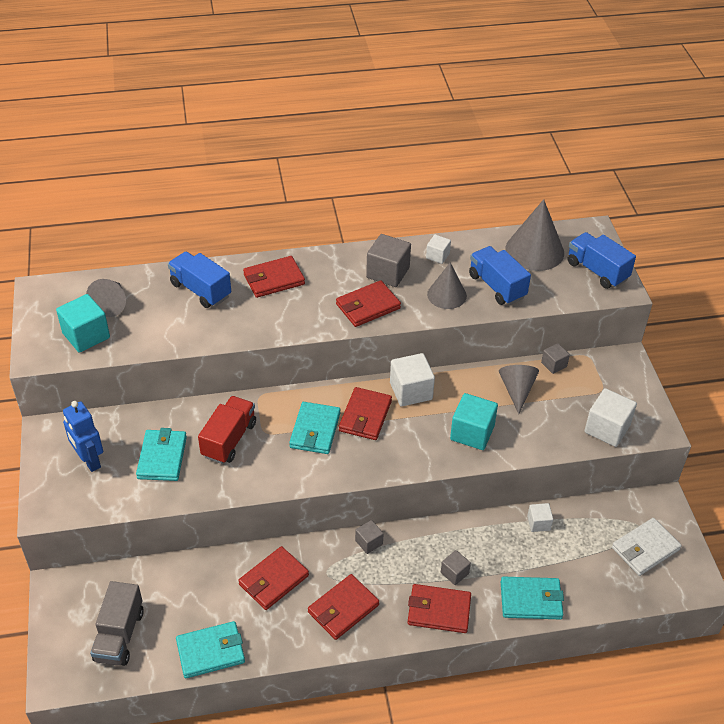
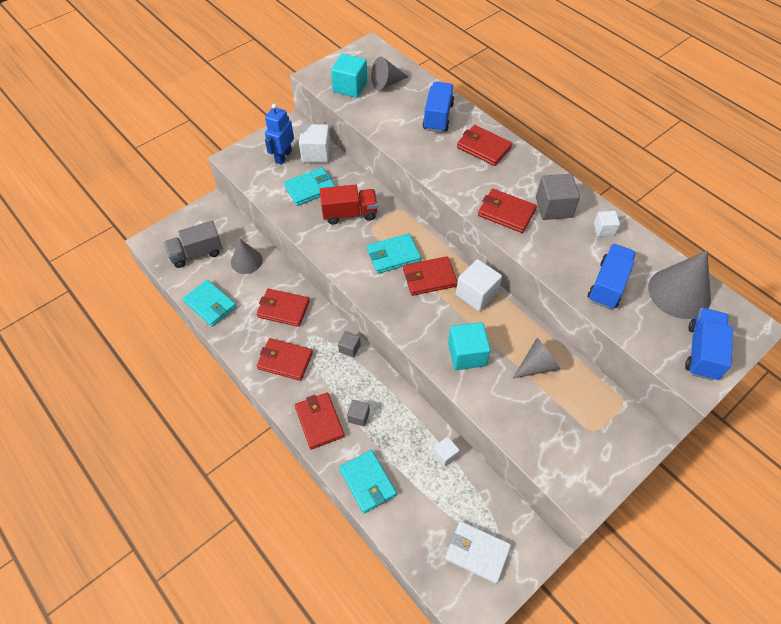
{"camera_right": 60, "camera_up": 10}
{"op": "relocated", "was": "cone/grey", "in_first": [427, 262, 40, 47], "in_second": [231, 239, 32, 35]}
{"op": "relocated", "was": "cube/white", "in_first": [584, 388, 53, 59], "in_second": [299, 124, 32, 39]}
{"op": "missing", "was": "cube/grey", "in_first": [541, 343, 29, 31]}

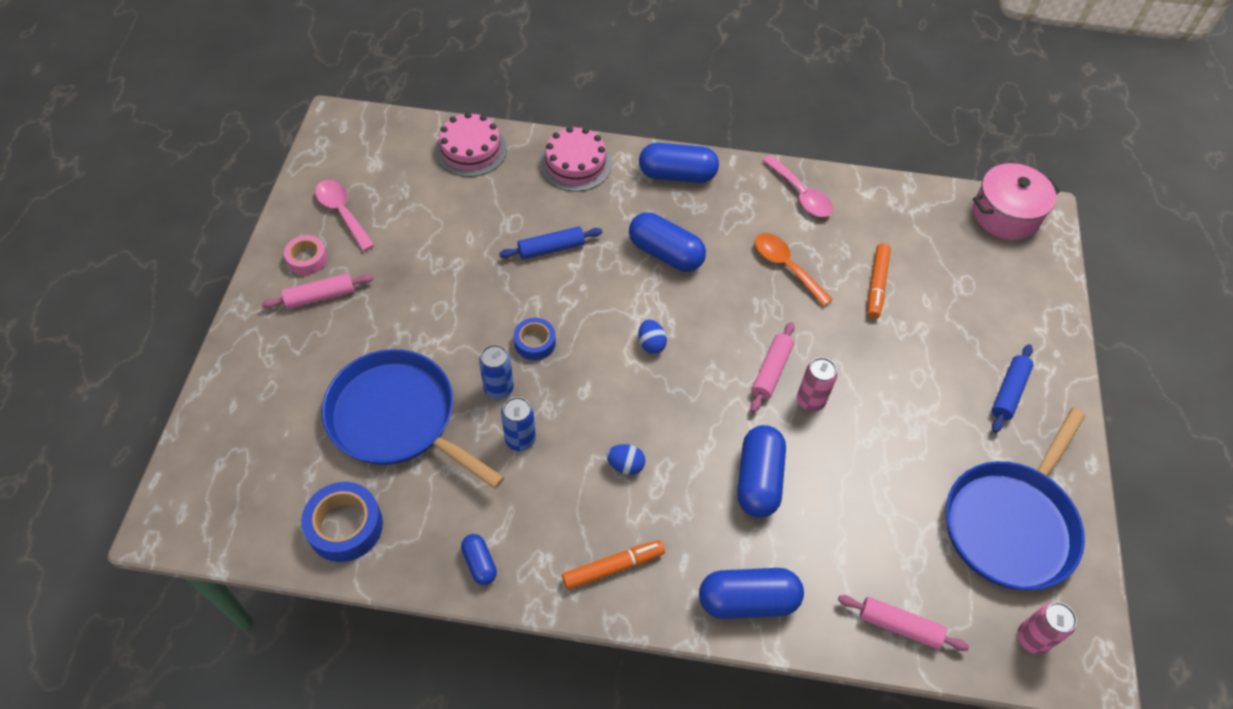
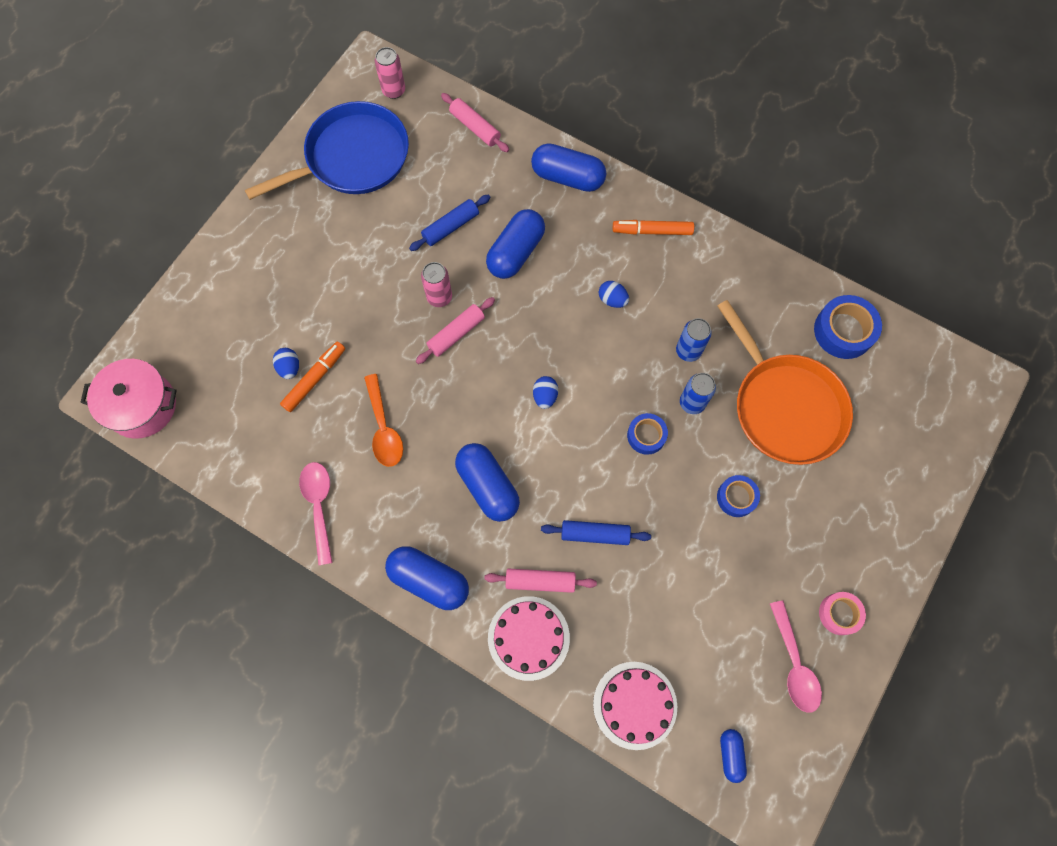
{"camera_right": -155, "camera_up": 15}
{"op": "appeared", "now": "egg/blue", "in_second": [273, 348, 26, 31]}
{"op": "relocated", "was": "rolling pin/blue", "in_first": [992, 344, 41, 89], "in_second": [409, 195, 81, 56]}
{"op": "relocated", "was": "rolling pin/pink", "in_first": [262, 273, 111, 36], "in_second": [485, 569, 112, 24]}
{"op": "colour", "was": "pan/blue", "now": "pan/orange", "in_first": [322, 349, 183, 140], "in_second": [717, 300, 136, 165]}
{"op": "appeared", "now": "tape/blue", "in_second": [717, 475, 43, 42]}
{"op": "relocated", "was": "capsule/blue", "in_first": [461, 534, 36, 51], "in_second": [720, 729, 27, 54]}

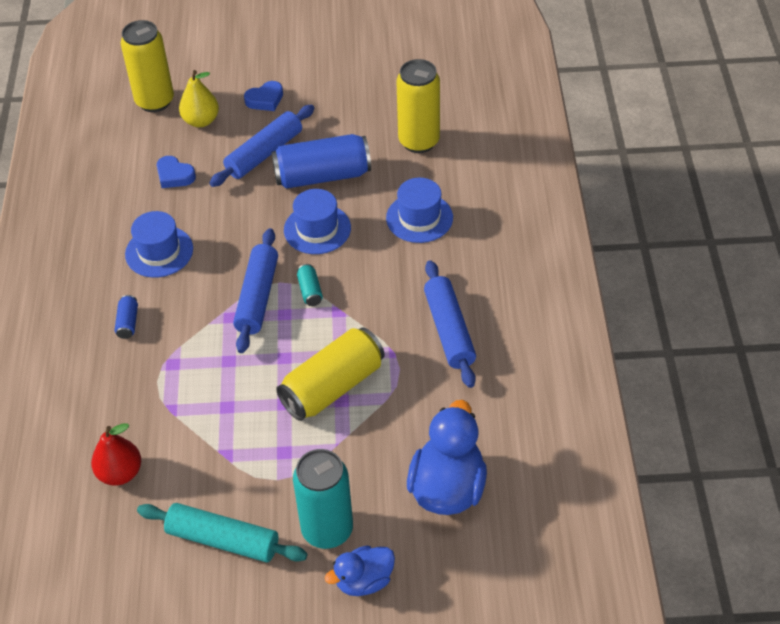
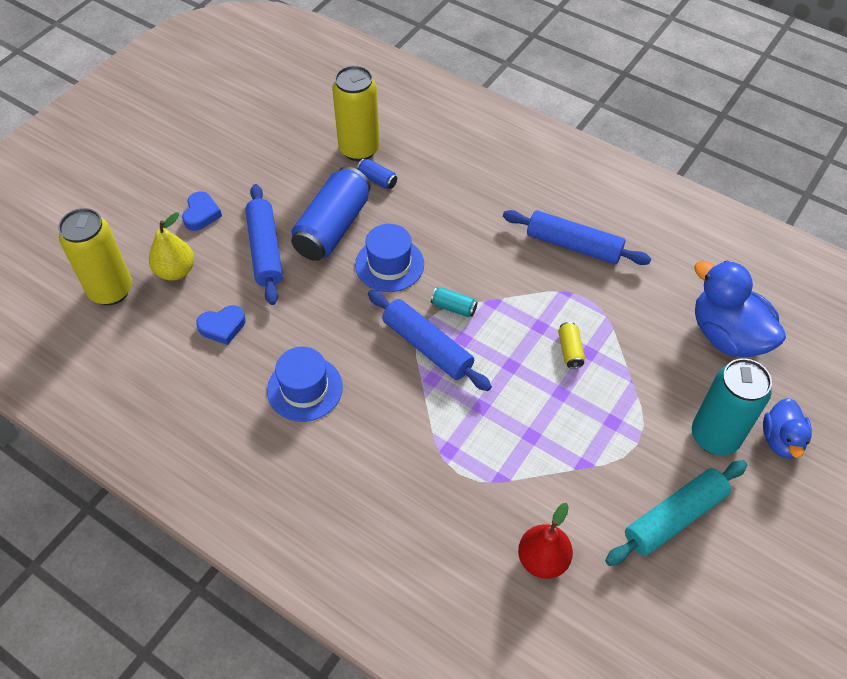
{"camera_right": -55, "camera_up": 5}
{"op": "relocated", "was": "can/blue", "in_first": [115, 295, 23, 44], "in_second": [357, 159, 40, 30]}
{"op": "size", "was": "can/yellow", "in_first": [276, 327, 109, 94], "in_second": [558, 322, 27, 47], "ratio": 0.42}
{"op": "missing", "was": "hat/blue", "in_first": [386, 178, 67, 65]}

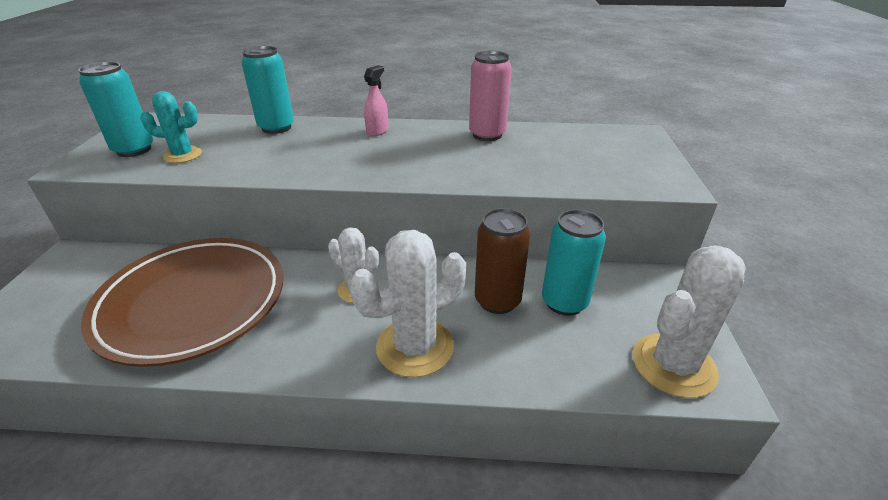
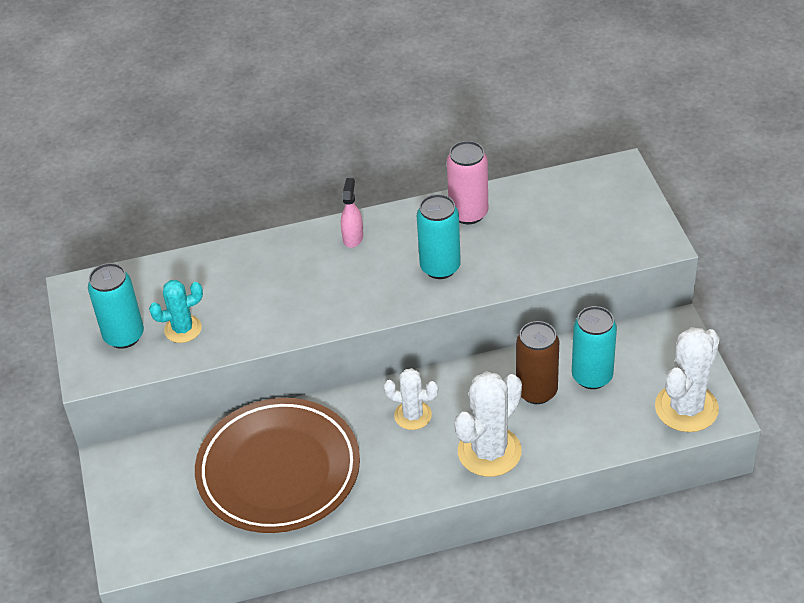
{"camera_right": -15, "camera_up": 10}
{"op": "relocated", "was": "can/turquoise", "in_first": [242, 46, 52, 88], "in_second": [417, 194, 44, 85]}

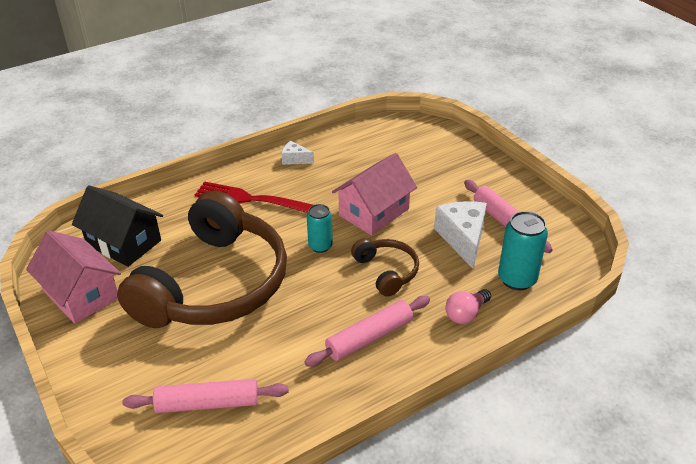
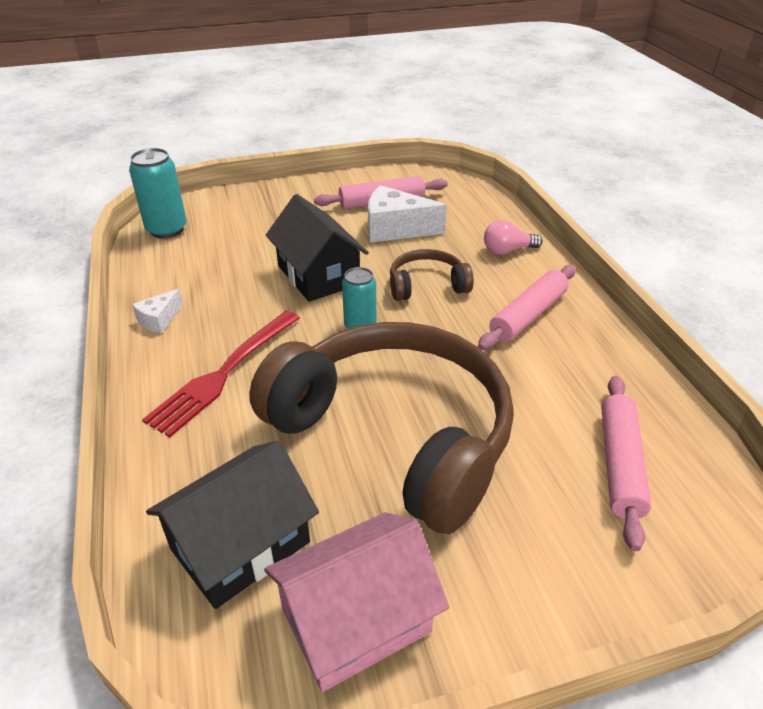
{"camera_right": -75, "camera_up": 0}
{"op": "relocated", "was": "can/turquoise", "in_first": [498, 211, 50, 79], "in_second": [129, 148, 58, 91]}
{"op": "colour", "was": "house/pink", "now": "house/black", "in_first": [332, 153, 85, 82], "in_second": [266, 194, 103, 108]}
{"op": "spun", "was": "rolling pin/pink", "in_first": [304, 296, 126, 71], "in_second": [478, 265, 98, 85], "clockwise": 60}
{"op": "spun", "was": "light bulb/pink", "in_first": [445, 289, 46, 35], "in_second": [484, 220, 59, 35], "clockwise": 105}

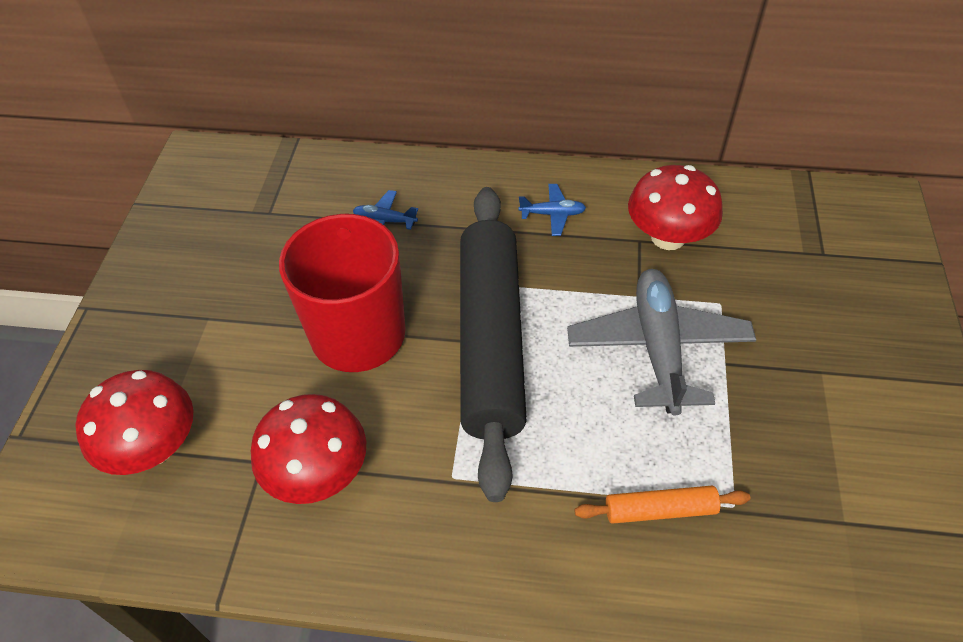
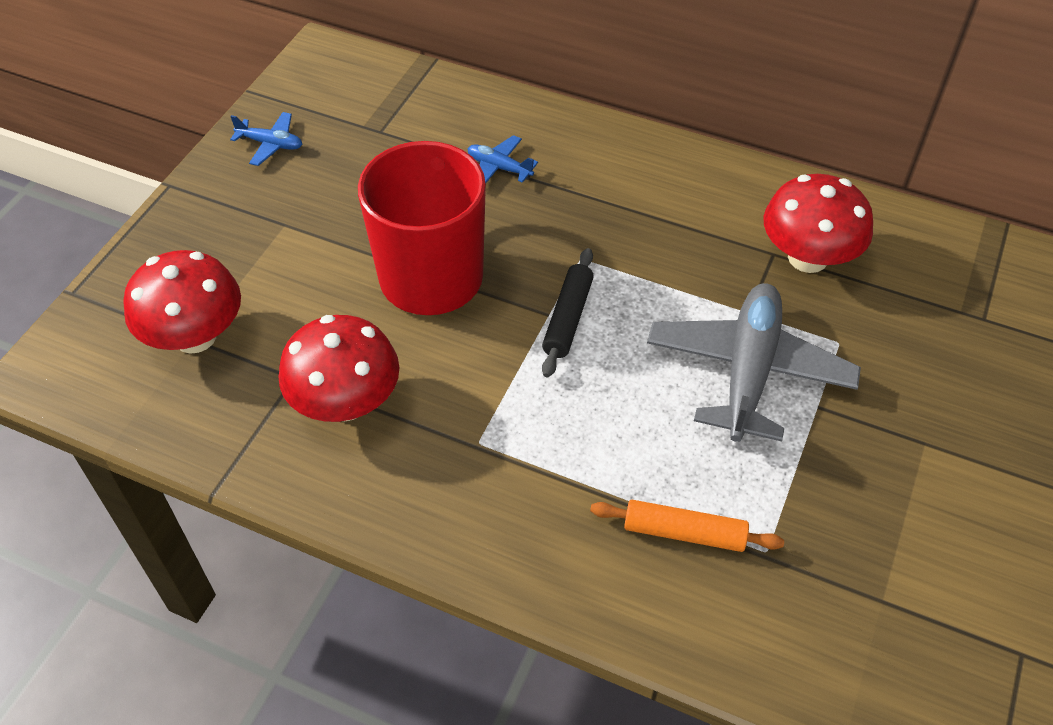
{"camera_right": 15, "camera_up": 0}
{"op": "relocated", "was": "plane/blue", "in_first": [519, 184, 67, 52], "in_second": [230, 112, 72, 54]}
{"op": "size", "was": "rolling pin/black", "in_first": [460, 187, 67, 315], "in_second": [542, 248, 52, 130], "ratio": 0.41}

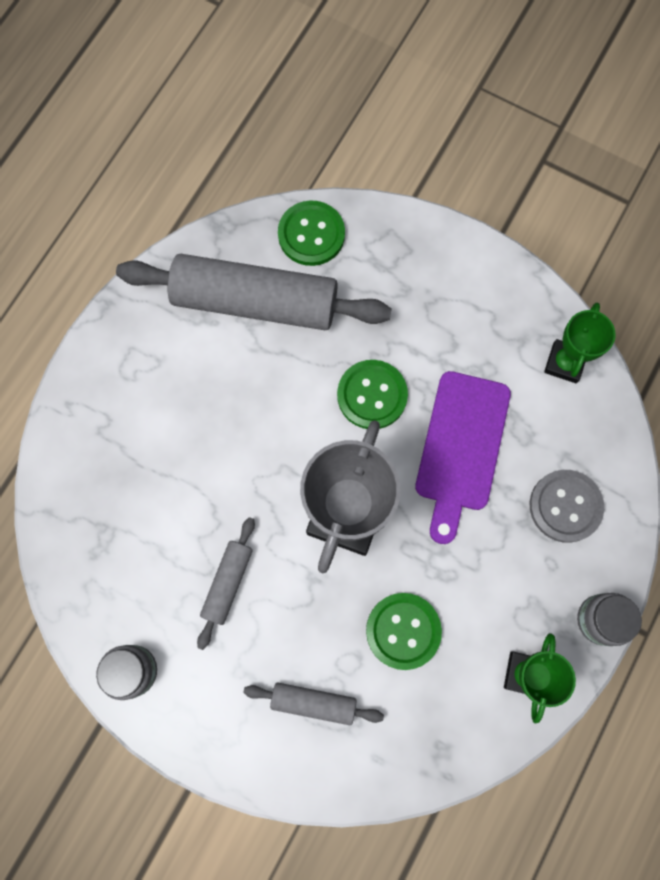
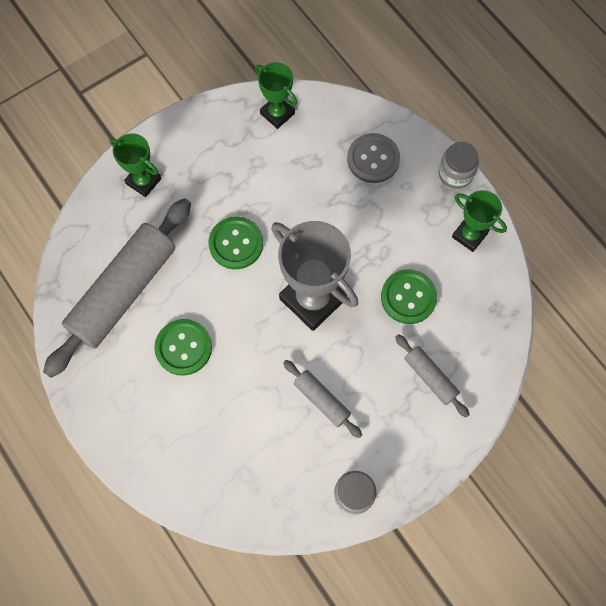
{"camera_right": -65, "camera_up": -5}
{"op": "appeared", "now": "trophy/green", "in_second": [109, 133, 53, 64]}
{"op": "relocated", "was": "button/green", "in_first": [278, 200, 67, 66], "in_second": [154, 319, 58, 57]}
{"op": "spun", "was": "rolling pin/grey", "in_first": [243, 683, 141, 42], "in_second": [395, 334, 75, 84], "clockwise": -75}
{"op": "missing", "was": "cutting board/purple", "in_first": [415, 371, 96, 173]}

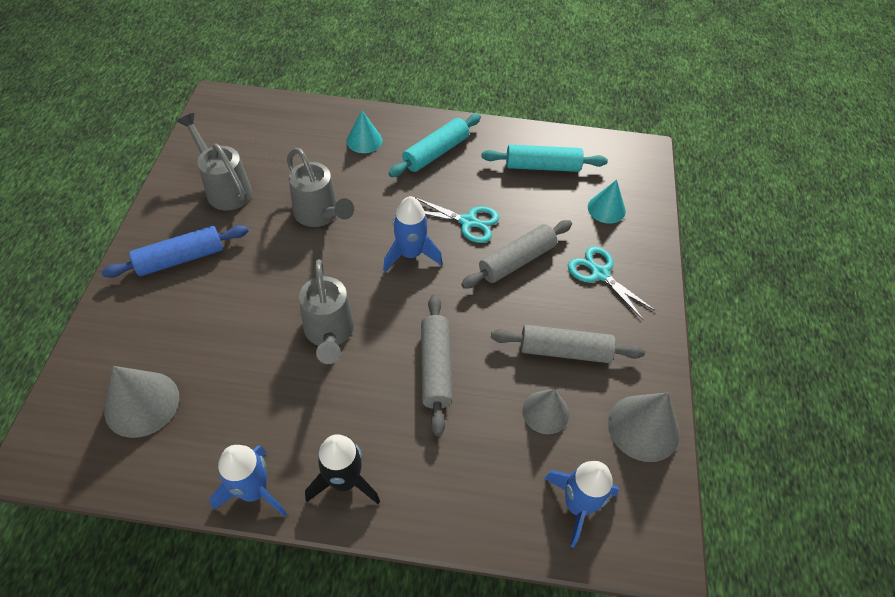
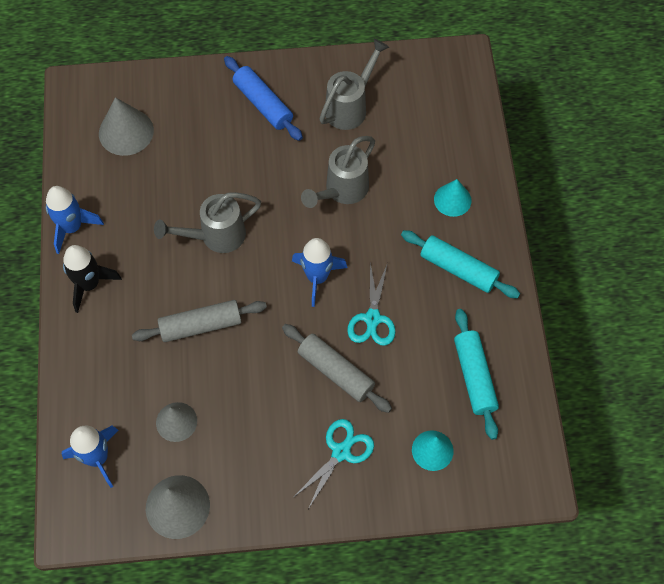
{"camera_right": 80, "camera_up": 10}
{"op": "missing", "was": "rolling pin/grey", "in_first": [491, 325, 154, 38]}

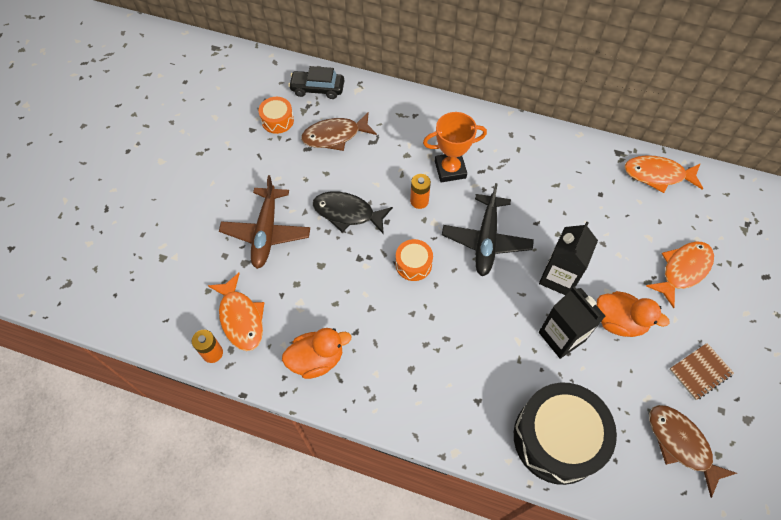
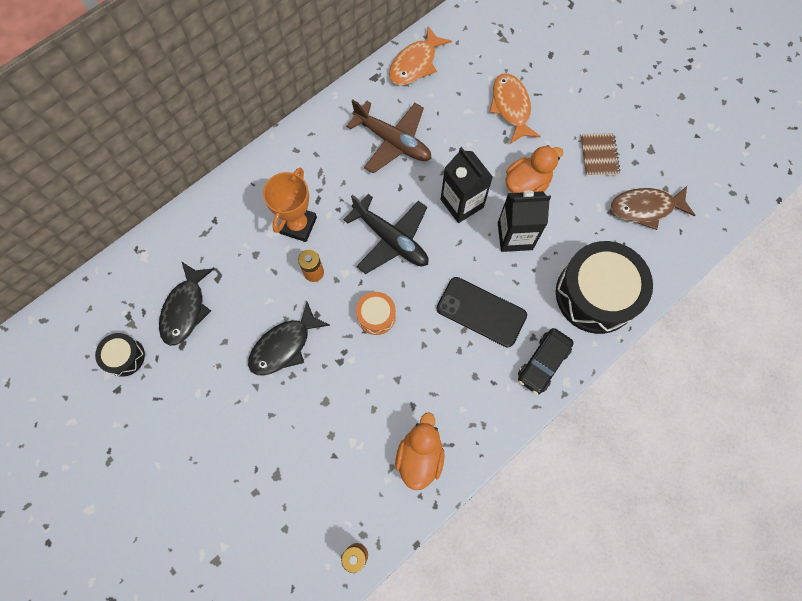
{"camera_right": -60, "camera_up": 10}
{"op": "colour", "was": "drum/orange", "now": "drum/black", "in_first": [258, 97, 36, 37], "in_second": [95, 333, 50, 44]}
{"op": "colour", "was": "fish/brown", "now": "fish/black", "in_first": [301, 112, 76, 39], "in_second": [159, 261, 55, 85]}
{"op": "relocated", "was": "plane/brown", "in_first": [219, 175, 91, 94], "in_second": [346, 100, 85, 74]}
{"op": "appeared", "now": "phone/black", "in_second": [437, 277, 90, 70]}
{"op": "relocated", "was": "car/black", "in_first": [288, 66, 56, 33], "in_second": [518, 328, 56, 67]}
{"op": "missing", "was": "fish/orange", "in_first": [208, 273, 56, 78]}

